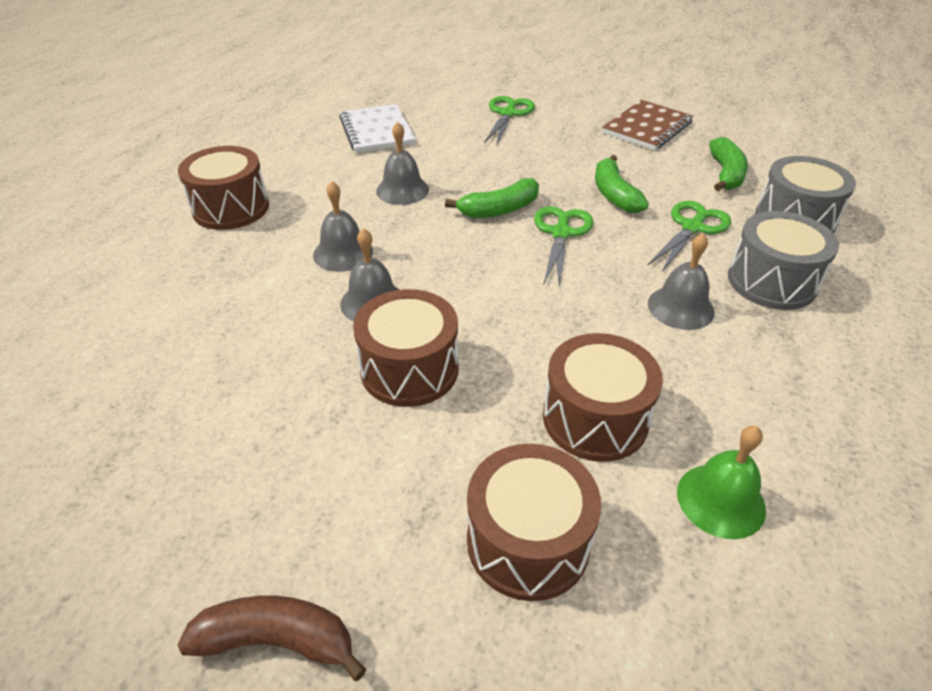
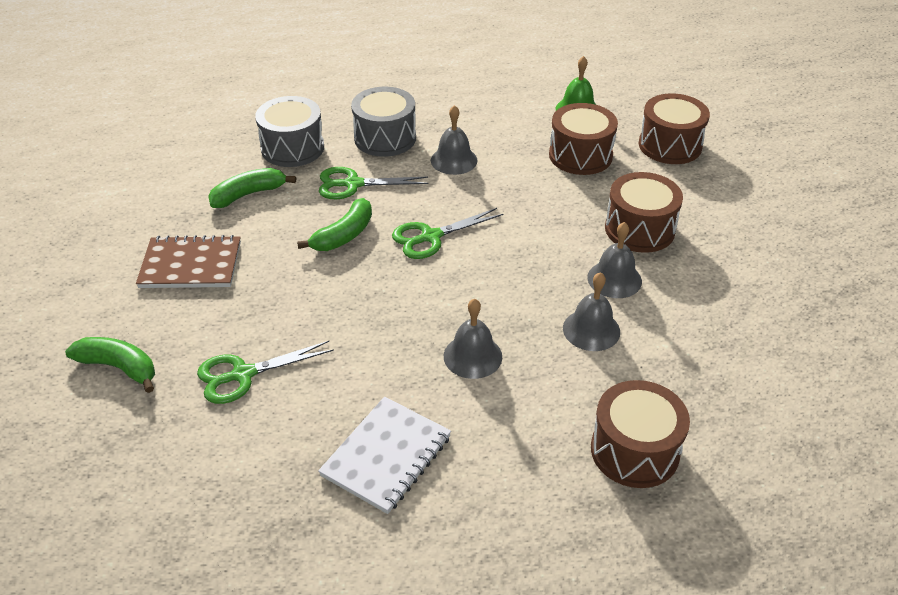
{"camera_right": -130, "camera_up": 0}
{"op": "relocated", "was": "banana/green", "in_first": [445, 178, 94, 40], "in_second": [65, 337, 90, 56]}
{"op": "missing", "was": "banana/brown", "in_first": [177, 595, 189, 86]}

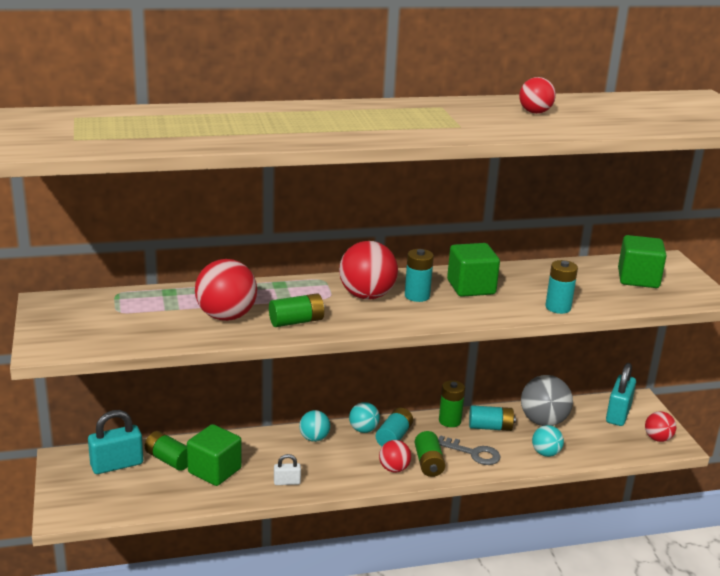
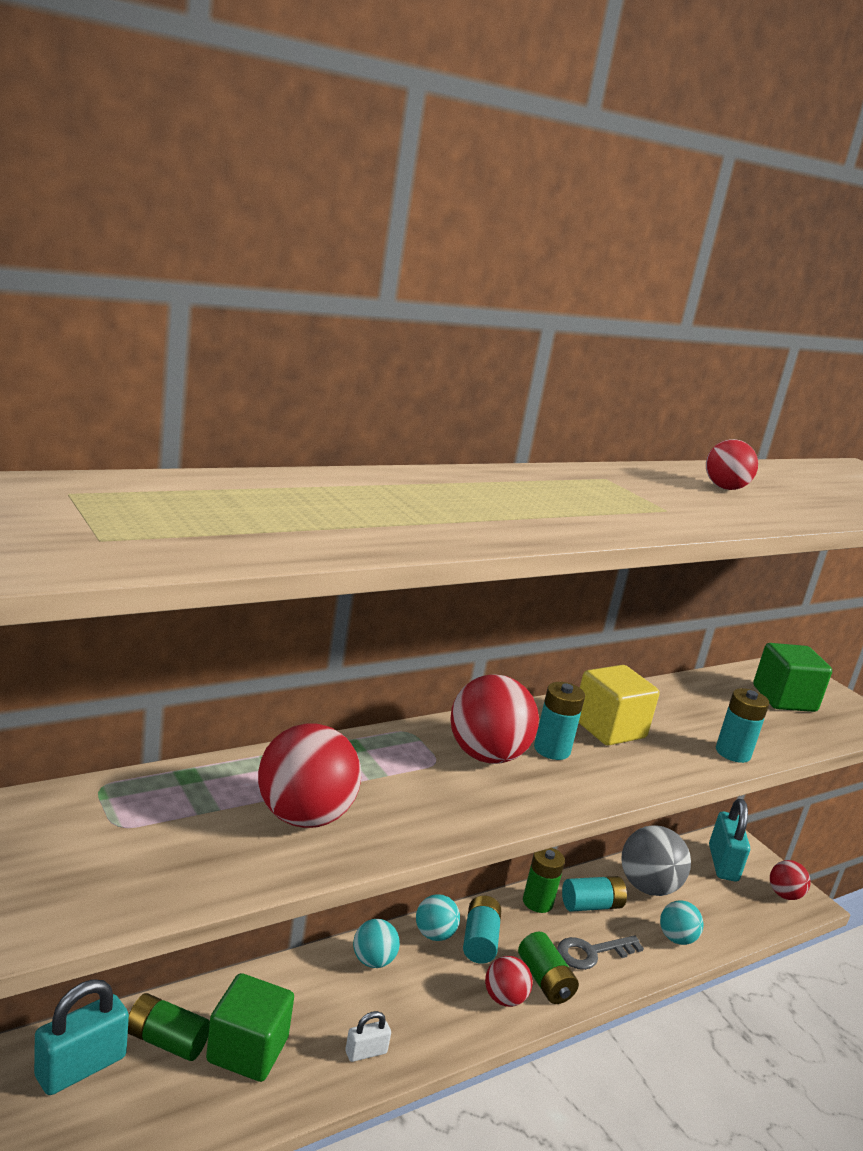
{"camera_right": -20, "camera_up": -5}
{"op": "spun", "was": "key/grey", "in_first": [438, 435, 63, 30], "in_second": [557, 935, 87, 35], "clockwise": 150}
{"op": "colour", "was": "cube/green", "now": "cube/yellow", "in_first": [447, 243, 53, 54], "in_second": [579, 665, 81, 81]}
{"op": "missing", "was": "battery/green", "in_first": [269, 293, 56, 34]}

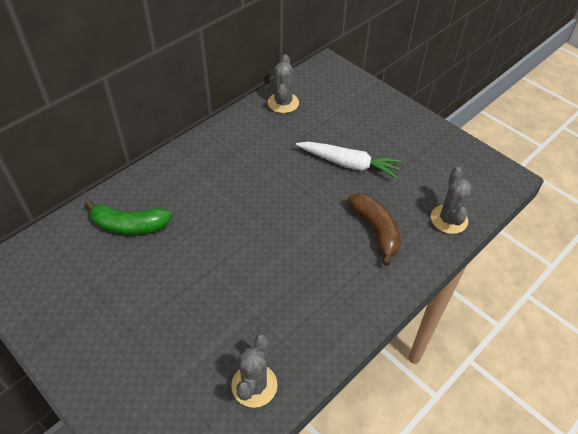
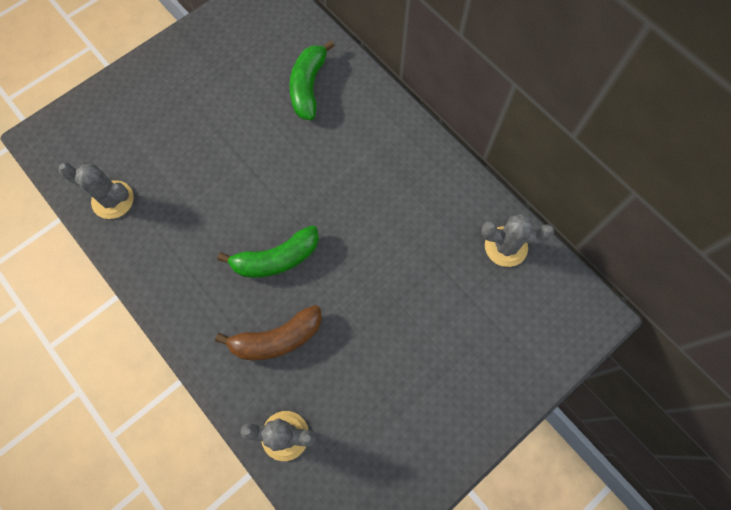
{"camera_right": 95, "camera_up": 20}
{"op": "appeared", "now": "banana/green", "in_second": [217, 225, 102, 53]}
{"op": "missing", "was": "carrot/white", "in_first": [296, 142, 106, 37]}

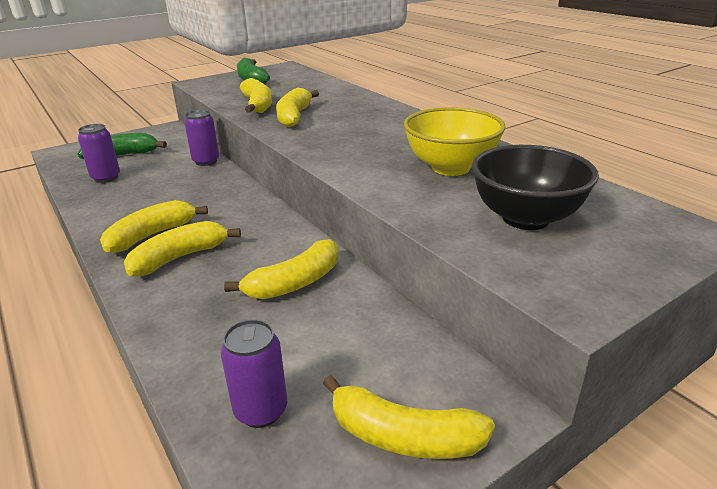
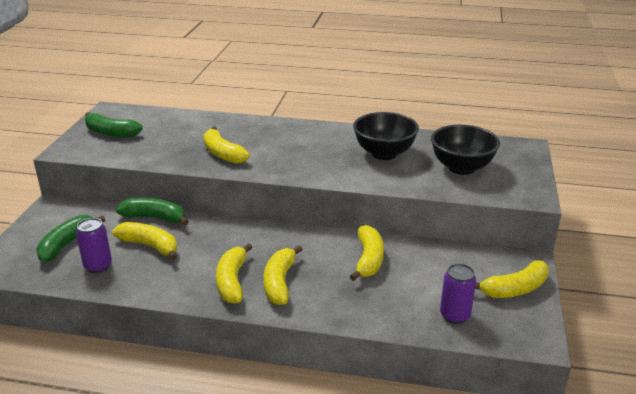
{"camera_right": -45, "camera_up": 0}
{"op": "relocated", "was": "banana/yellow", "in_first": [240, 78, 32, 35], "in_second": [112, 222, 65, 38]}
{"op": "exchanged", "was": "can/purple", "now": "banana/green", "in_first": [184, 110, 35, 56], "in_second": [116, 198, 73, 27]}
{"op": "colour", "was": "bowl/yellow", "now": "bowl/black", "in_first": [404, 107, 102, 69], "in_second": [353, 112, 66, 48]}

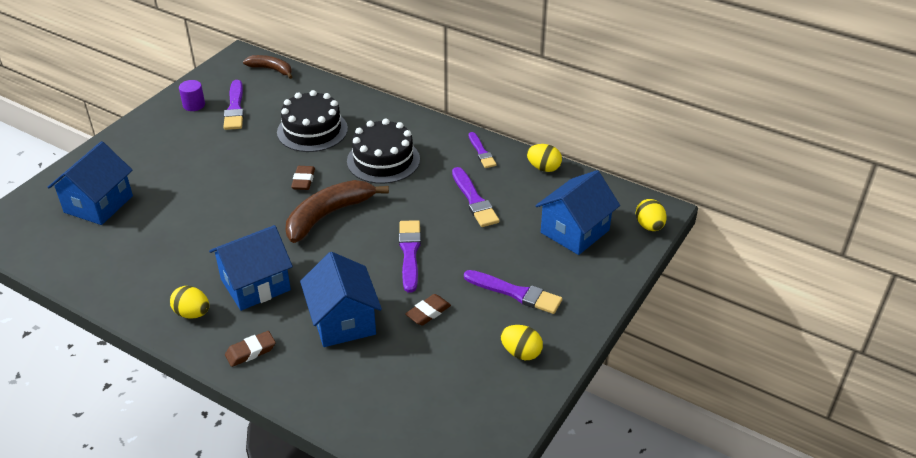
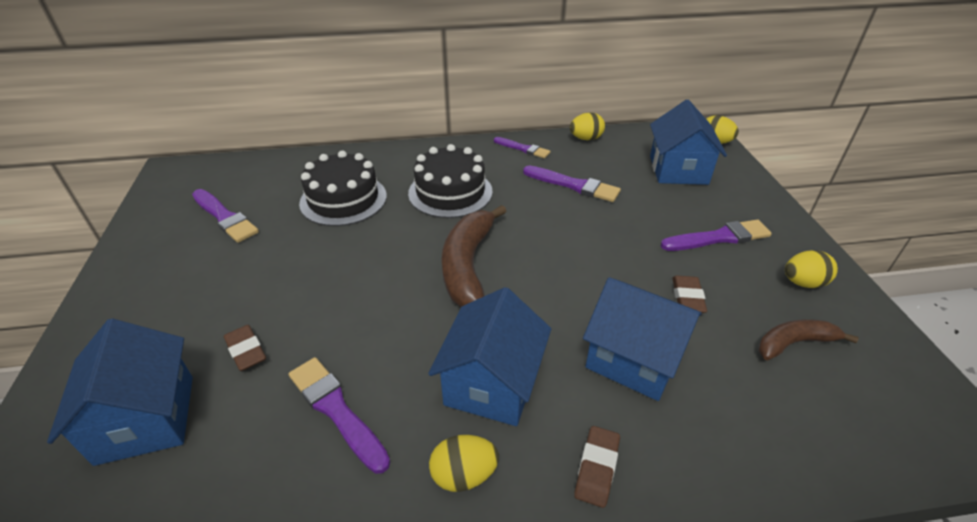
{"camera_right": -40, "camera_up": 0}
{"op": "relocated", "was": "eraser/brown", "in_first": [291, 166, 24, 24], "in_second": [224, 325, 42, 46]}
{"op": "relocated", "was": "brush/purple", "in_first": [399, 220, 22, 73], "in_second": [289, 357, 101, 117]}
{"op": "relocated", "was": "banana/brown", "in_first": [243, 55, 50, 24], "in_second": [759, 319, 99, 42]}
{"op": "missing", "was": "cylinder/purple", "in_first": [179, 80, 26, 31]}

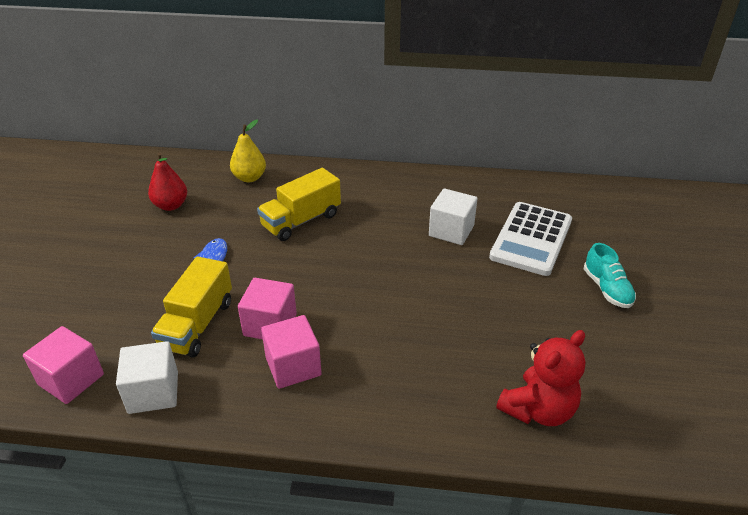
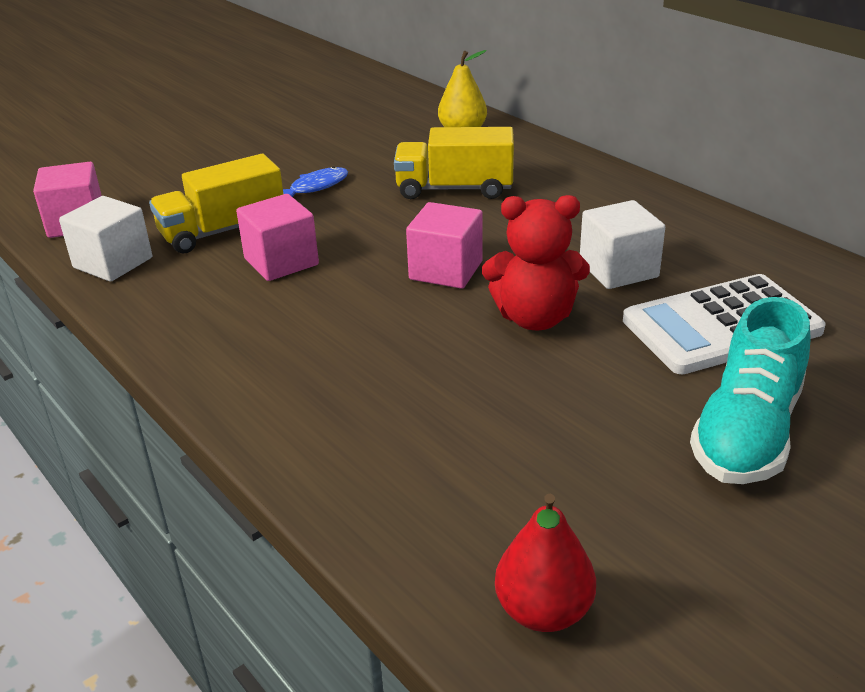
{"camera_right": 45, "camera_up": -5}
{"op": "relocated", "was": "cube/pink", "in_first": [261, 315, 61, 74], "in_second": [406, 202, 77, 87]}
{"op": "relocated", "was": "teddy bear/red", "in_first": [496, 330, 90, 96], "in_second": [482, 195, 108, 136]}
{"op": "relocated", "was": "pear/red", "in_first": [148, 153, 39, 58], "in_second": [495, 494, 101, 138]}
{"op": "size", "was": "shoe/turquoise", "in_first": [584, 243, 52, 65], "in_second": [690, 297, 120, 187], "ratio": 1.6}

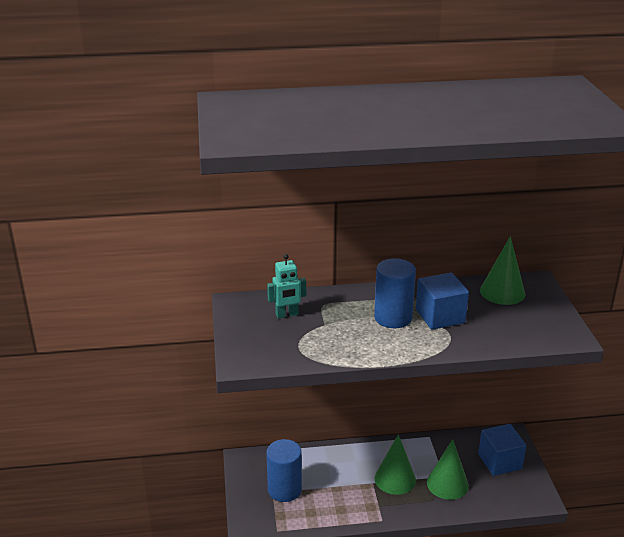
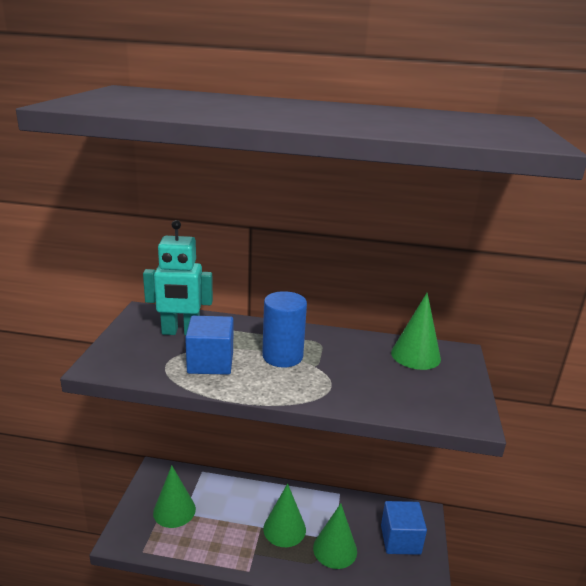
{"camera_right": 15, "camera_up": -5}
{"op": "size", "was": "robot/turquoise", "in_first": [267, 254, 39, 65], "in_second": [143, 220, 70, 116], "ratio": 1.63}
{"op": "exchanged", "was": "cylinder/blue", "now": "cone/green", "in_first": [266, 439, 36, 63], "in_second": [153, 466, 43, 62]}
{"op": "relocated", "was": "cube/blue", "in_first": [416, 273, 53, 57], "in_second": [185, 316, 48, 59]}

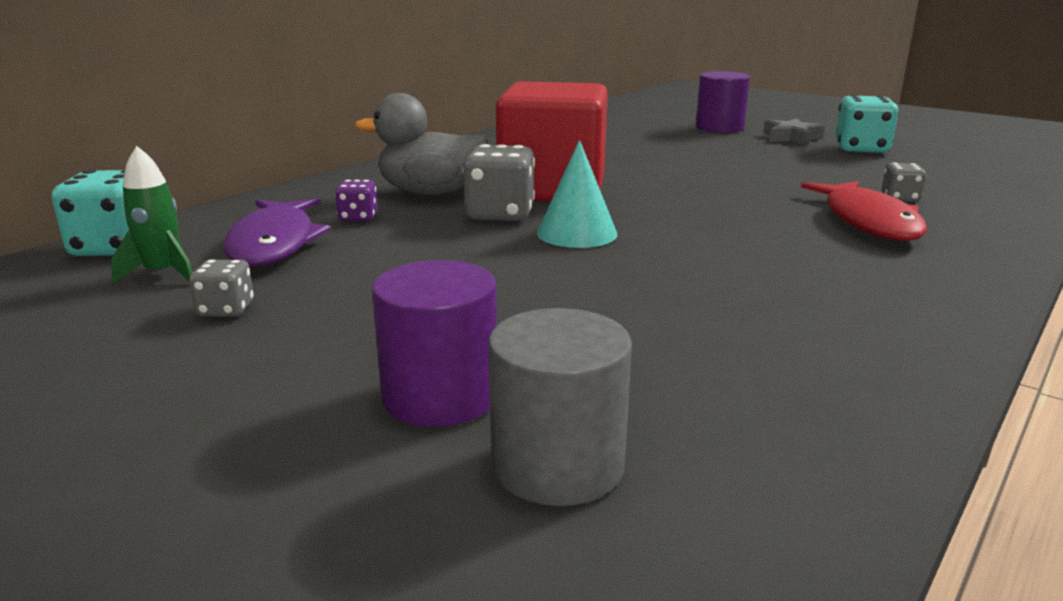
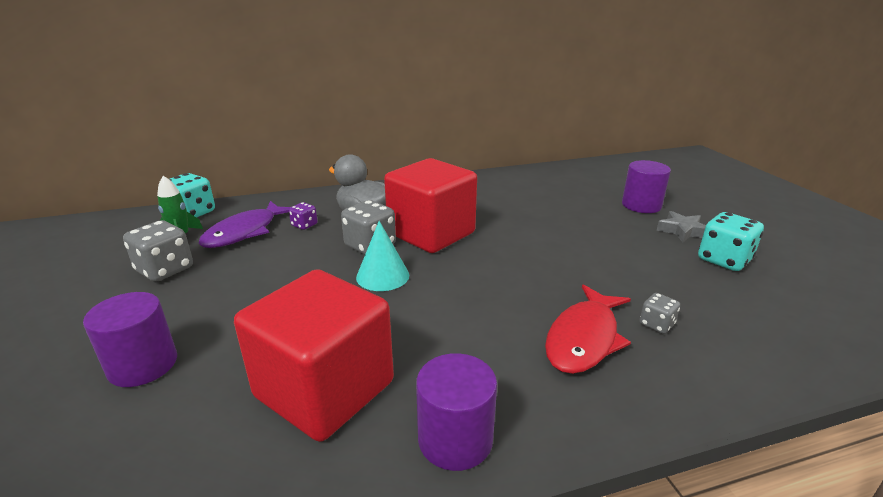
{"camera_right": 35, "camera_up": 5}
{"op": "size", "was": "dice/grey", "in_first": [189, 260, 65, 57], "in_second": [123, 220, 70, 62], "ratio": 1.84}
{"op": "appeared", "now": "cube/red", "in_second": [234, 269, 160, 173]}
{"op": "appeared", "now": "cylinder/purple", "in_second": [416, 353, 81, 118]}
{"op": "missing", "was": "cylinder/grey", "in_first": [488, 308, 144, 198]}

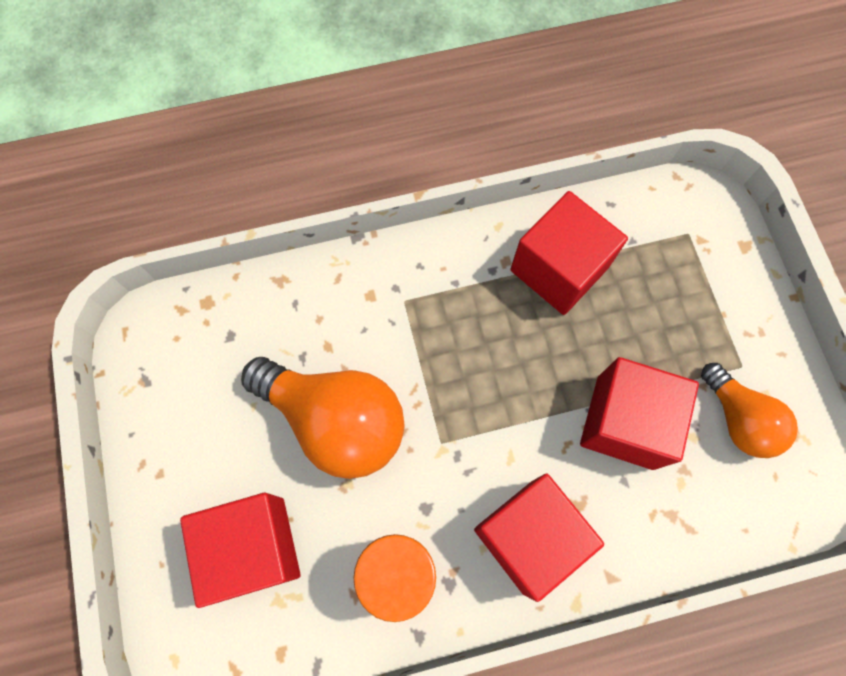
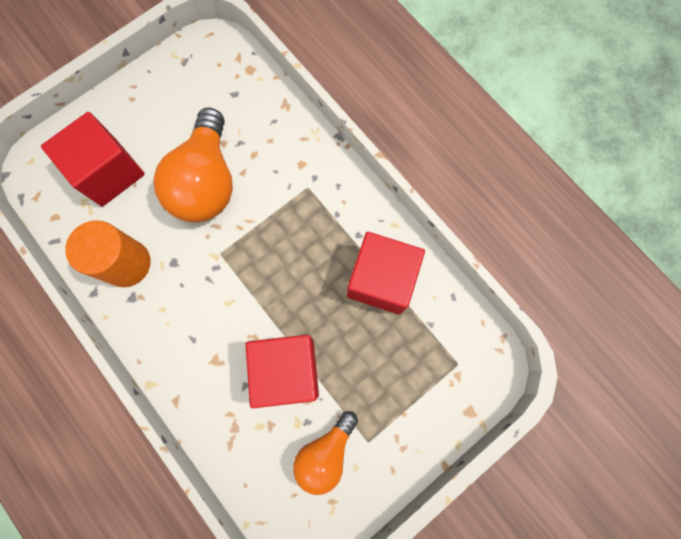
{"camera_right": 65, "camera_up": 5}
{"op": "missing", "was": "cube/red", "in_first": [474, 473, 130, 129]}

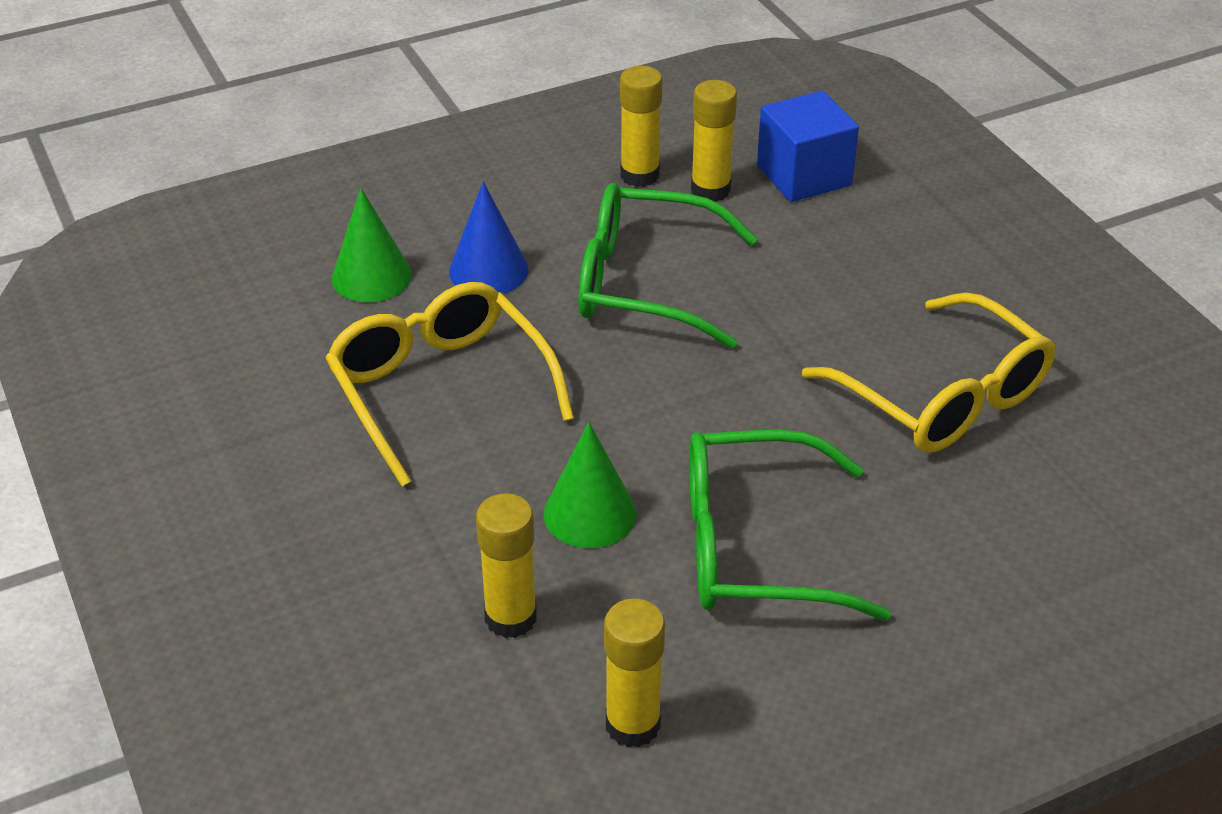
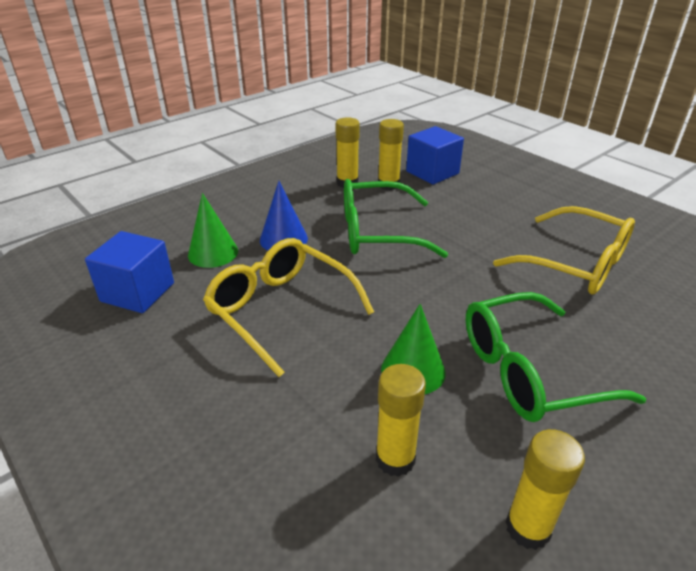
{"camera_right": -15, "camera_up": -5}
{"op": "appeared", "now": "cube/blue", "in_second": [85, 231, 89, 82]}

